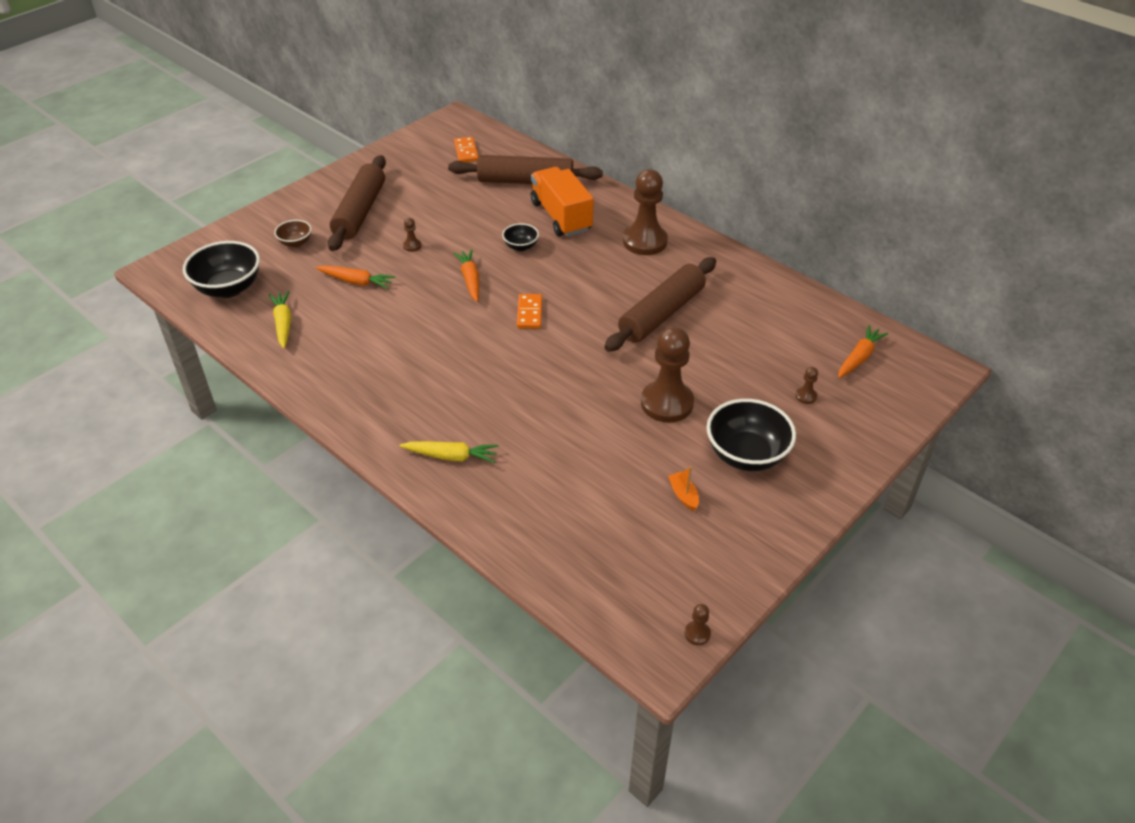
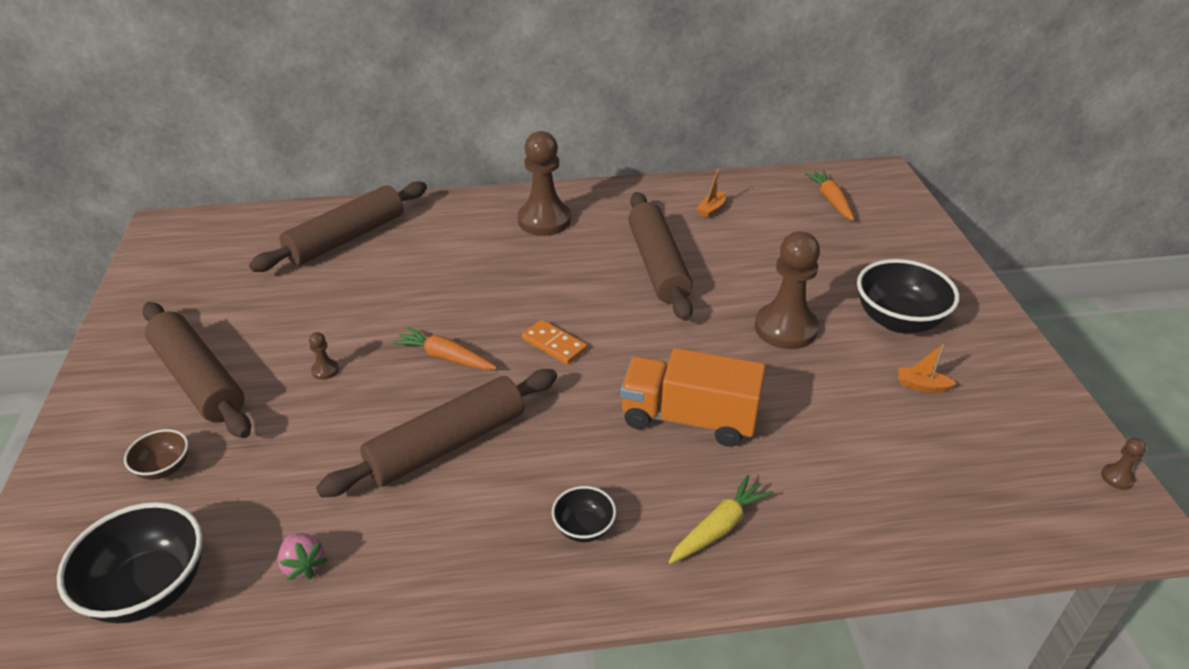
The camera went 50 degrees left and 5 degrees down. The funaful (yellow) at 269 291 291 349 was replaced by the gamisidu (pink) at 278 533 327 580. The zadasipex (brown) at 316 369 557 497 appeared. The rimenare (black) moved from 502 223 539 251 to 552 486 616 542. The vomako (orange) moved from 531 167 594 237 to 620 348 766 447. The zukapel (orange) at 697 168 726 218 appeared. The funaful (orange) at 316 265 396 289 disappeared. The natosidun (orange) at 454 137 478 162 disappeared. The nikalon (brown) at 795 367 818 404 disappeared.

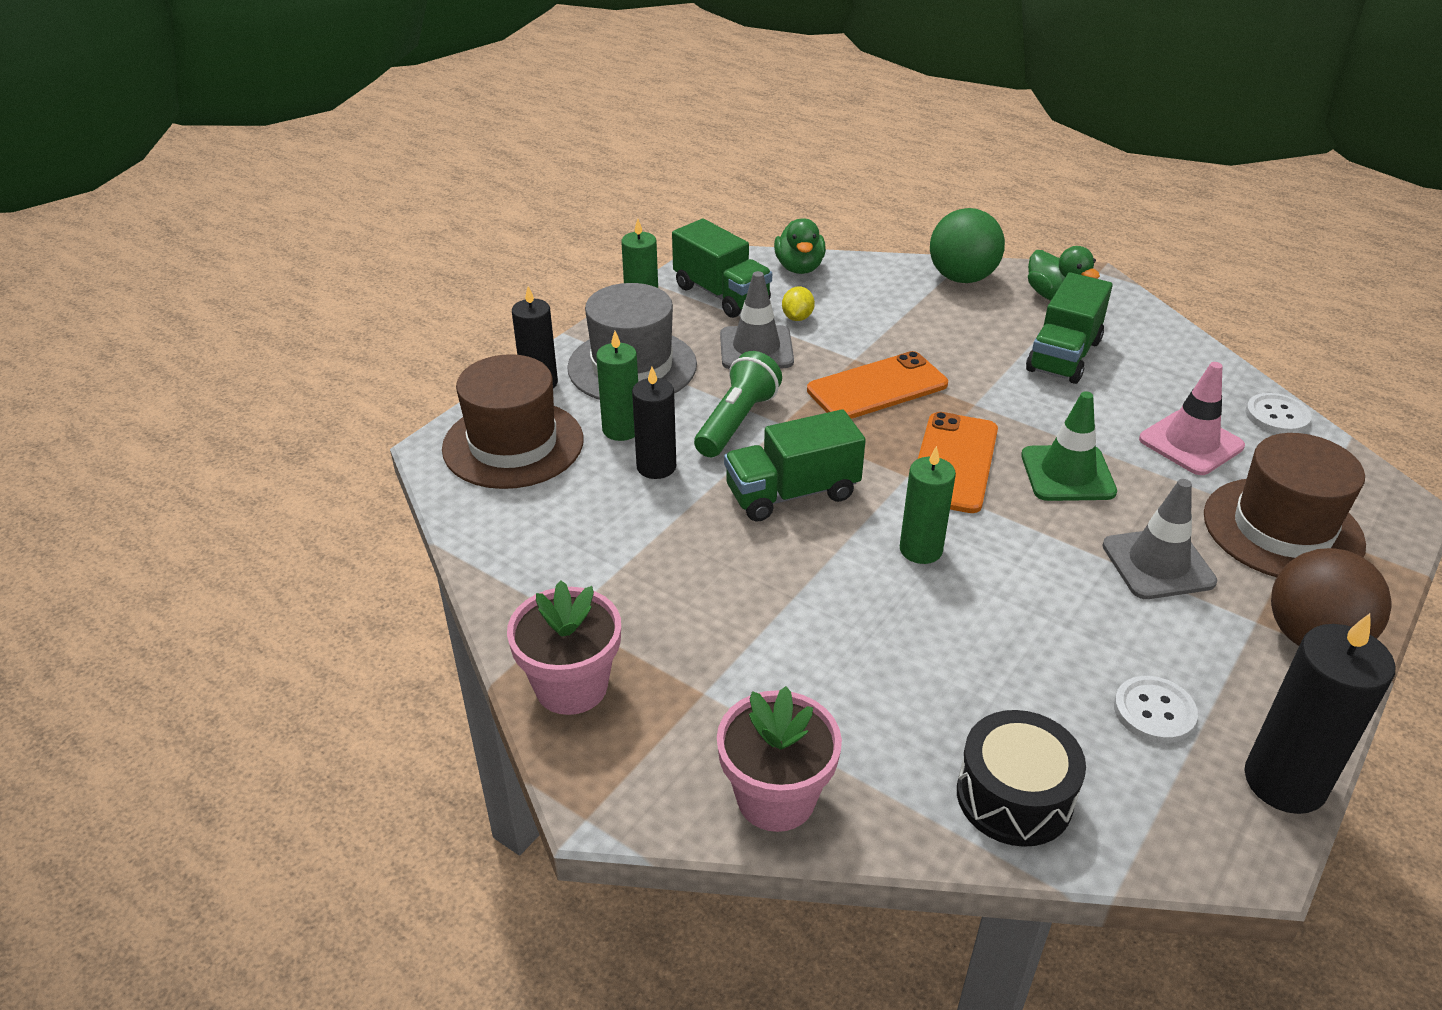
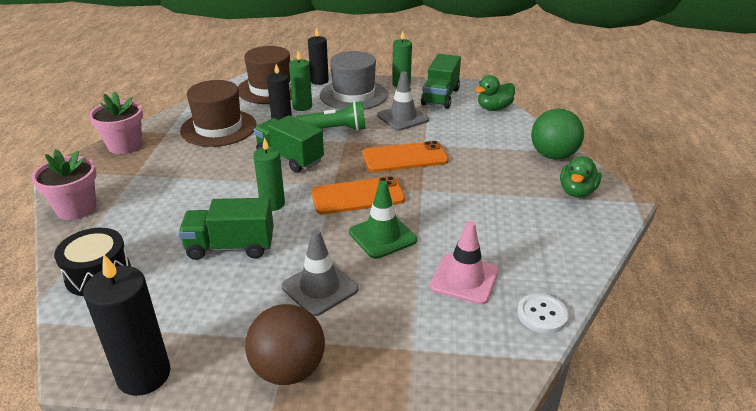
The camera went 60 degrees right and 5 degrees down. The vomako (green) moved from 1026 273 1113 384 to 178 198 274 260. The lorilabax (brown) moved from 1204 433 1366 577 to 180 80 256 147. The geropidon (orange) at 807 351 948 419 turned 45 degrees counterclockwise. The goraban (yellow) at 782 286 815 321 disappeared. The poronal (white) at 1114 676 1198 743 disappeared.

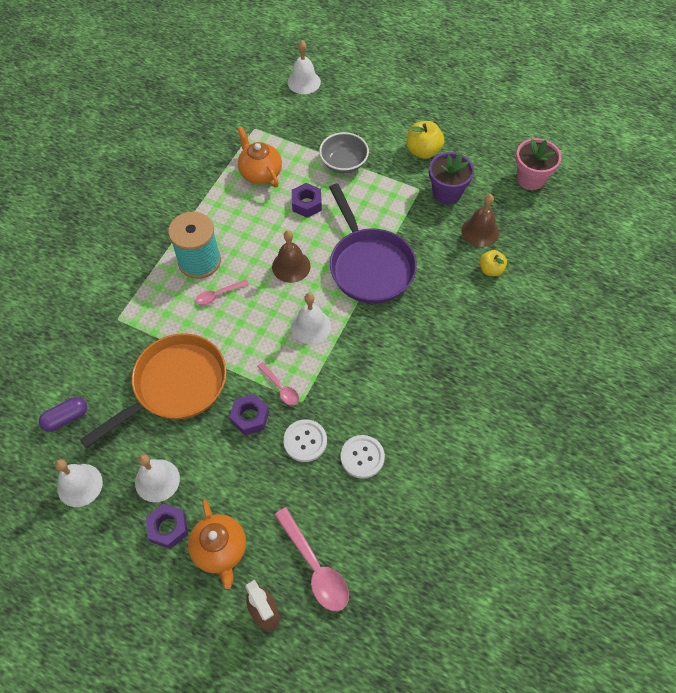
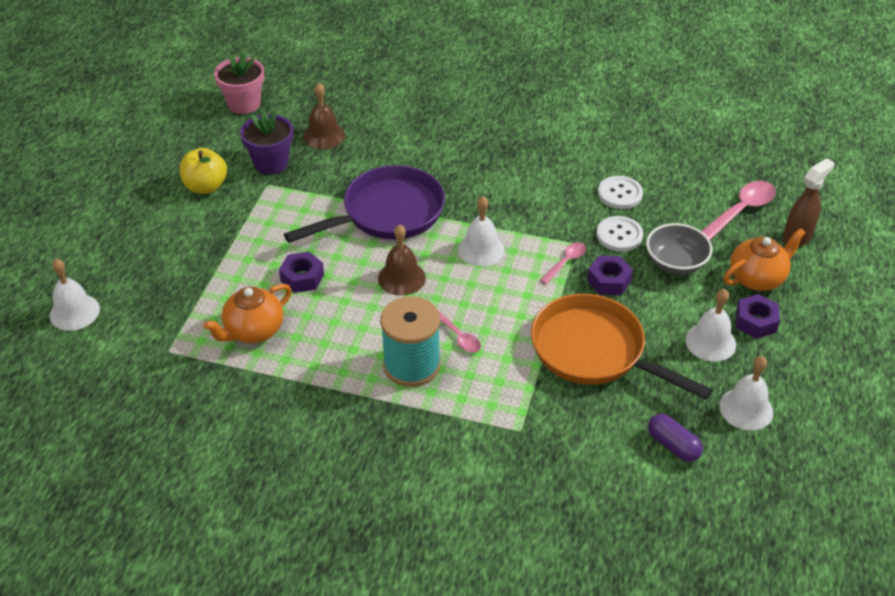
The camera went 100 degrees left and 15 degrees down. The rimenare (grey) moved from 319 132 369 173 to 646 223 712 274. The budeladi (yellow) at 479 250 507 276 disappeared.

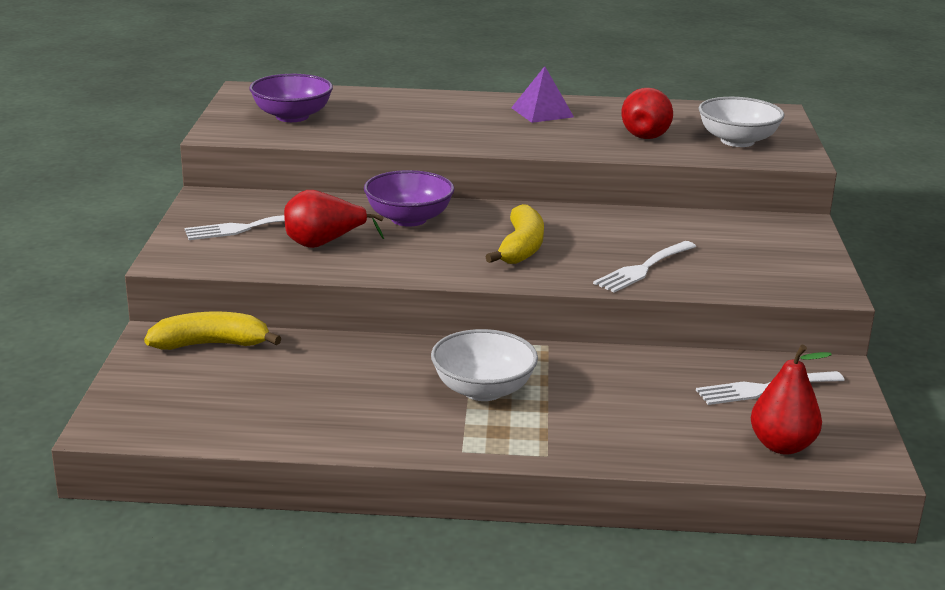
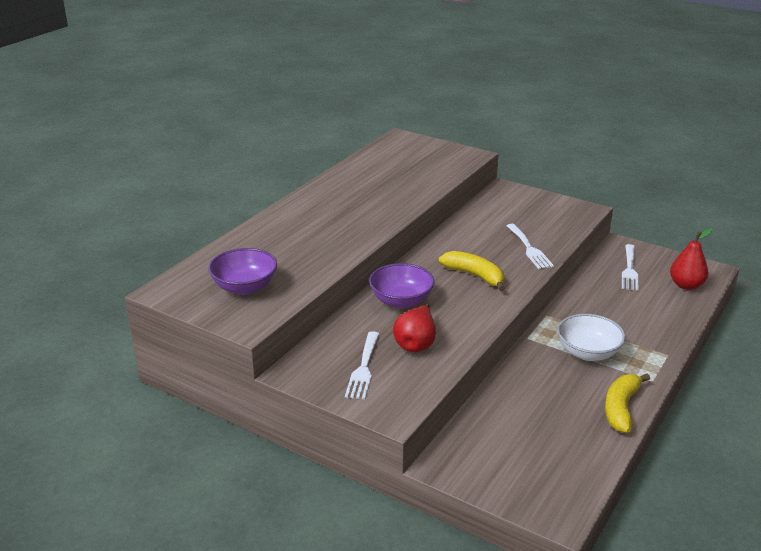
The camera went 60 degrees left and 5 degrees up. The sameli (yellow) moved from 144 311 282 350 to 605 373 650 433. The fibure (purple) at 511 66 574 123 disappeared. The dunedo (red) at 621 88 673 139 disappeared. The rimenare (white) at 698 97 785 147 disappeared.

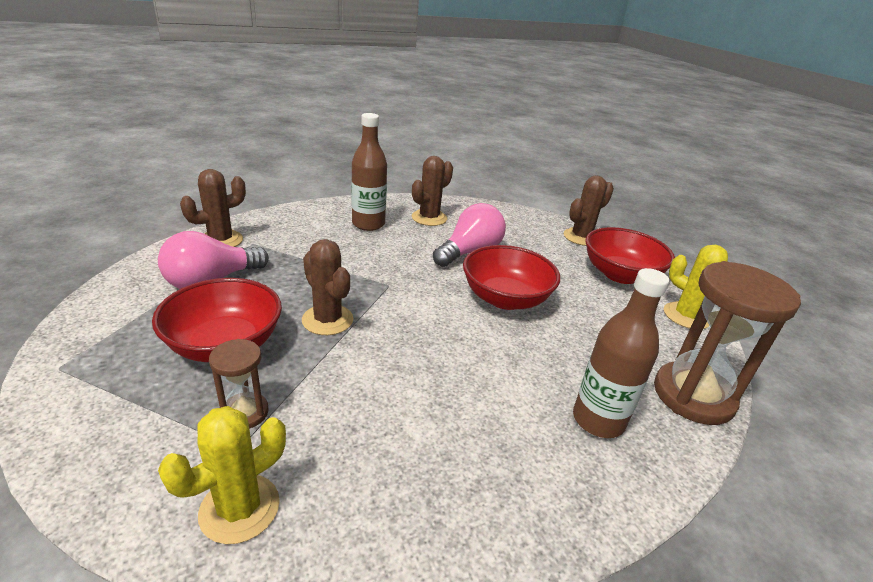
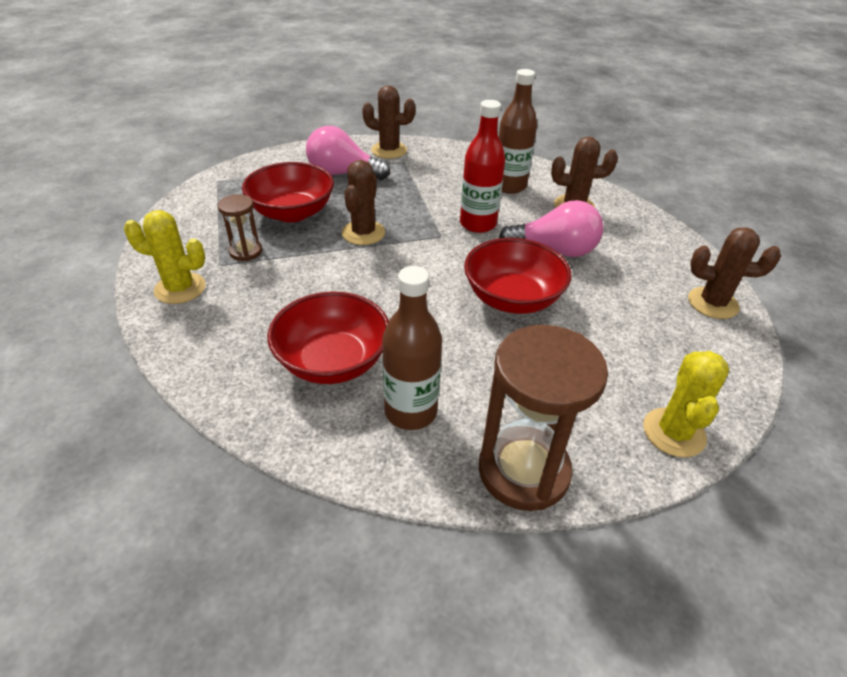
The camera went 55 degrees right and 10 degrees up. The rimenare (red) moved from 586 227 675 284 to 268 291 389 384. The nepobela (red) at 460 100 505 233 appeared.

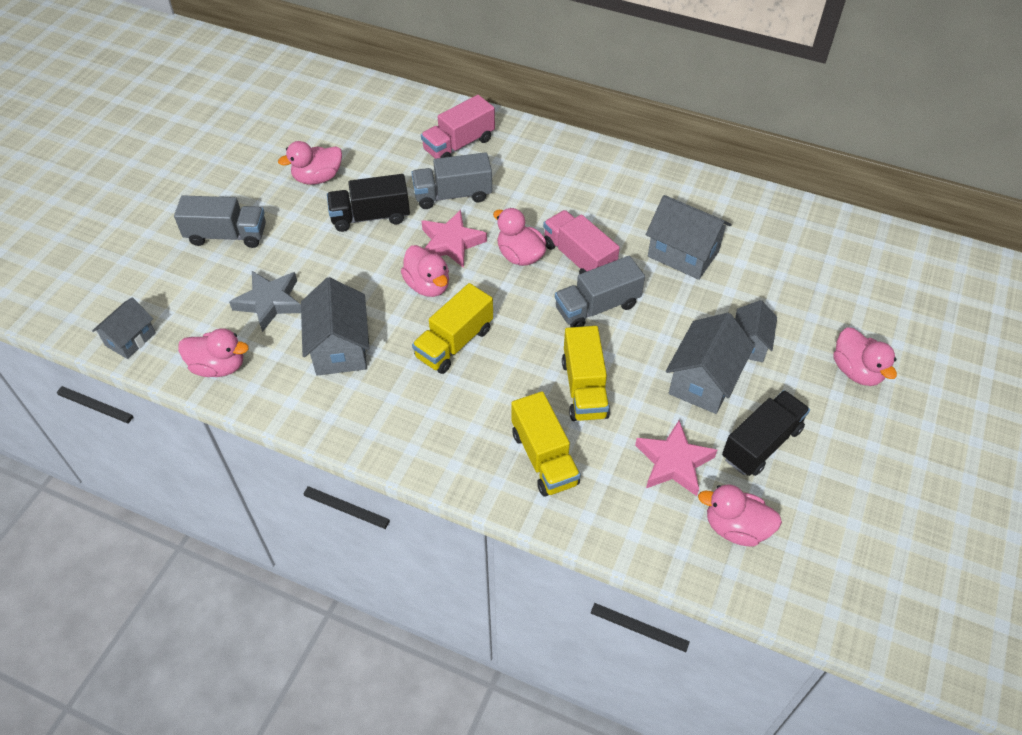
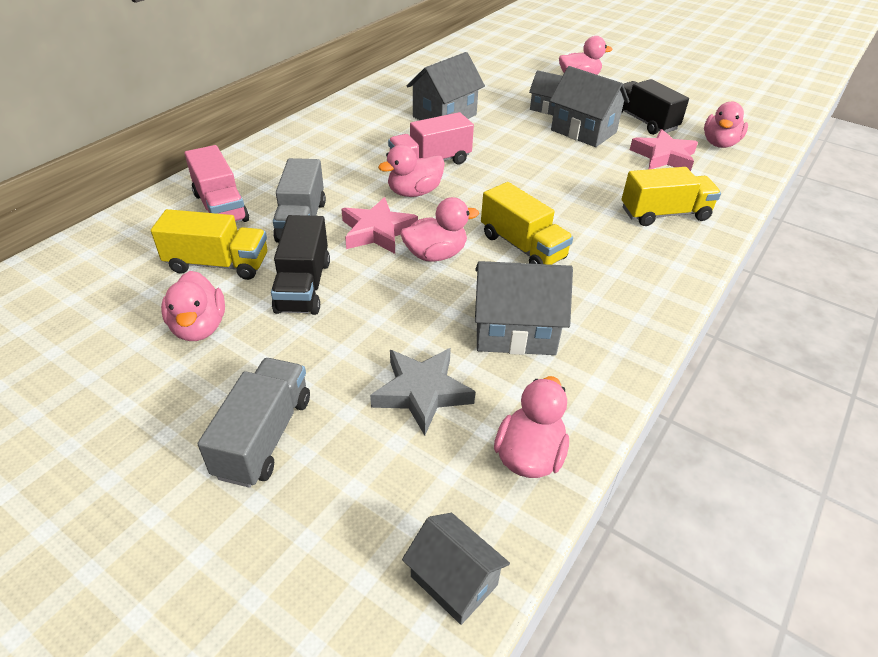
The camera went 80 degrees left and 10 degrees down. The vomako (yellow) moved from 562 326 610 421 to 151 209 267 280. The vomako (grey) at 555 256 645 327 disappeared.

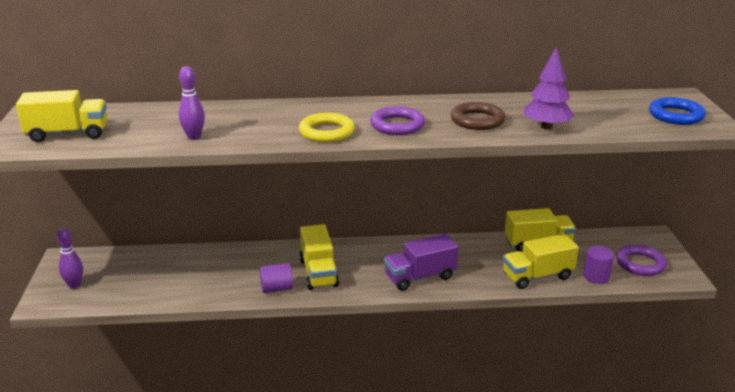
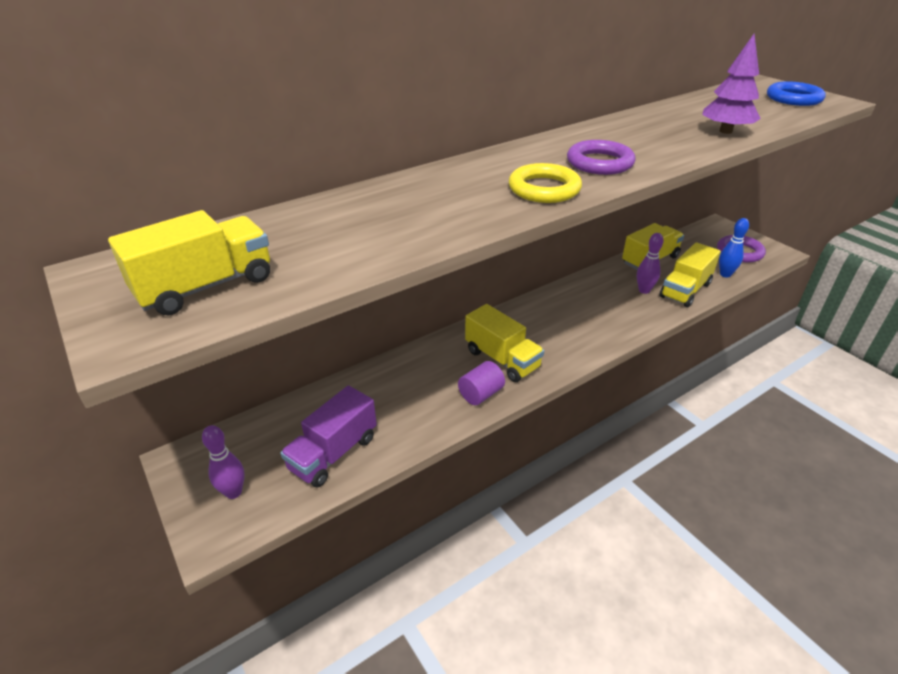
The camera went 30 degrees left and 10 degrees up. The vomako (purple) moved from 384 234 458 291 to 280 385 377 488. The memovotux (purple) moved from 179 66 205 140 to 637 233 664 294. The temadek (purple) at 583 246 614 284 was replaced by the memovotux (blue) at 719 218 749 278. The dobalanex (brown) at 451 102 506 130 disappeared.

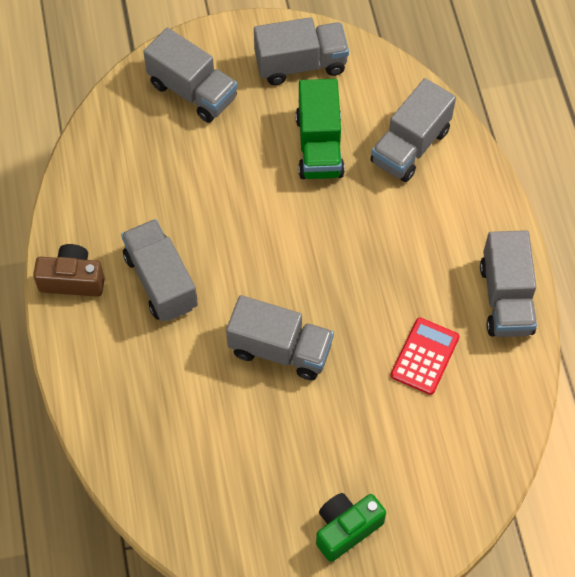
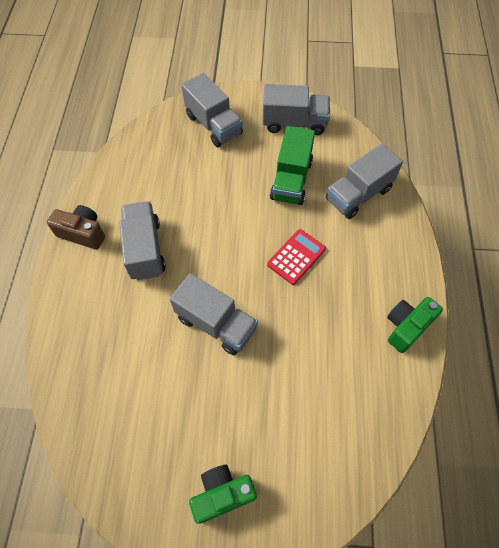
The camera went 15 degrees right and 0 degrees up. The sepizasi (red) moved from 391 318 460 395 to 267 229 326 285. The vomako (grey) at 480 230 537 337 was replaced by the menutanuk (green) at 387 297 443 353.

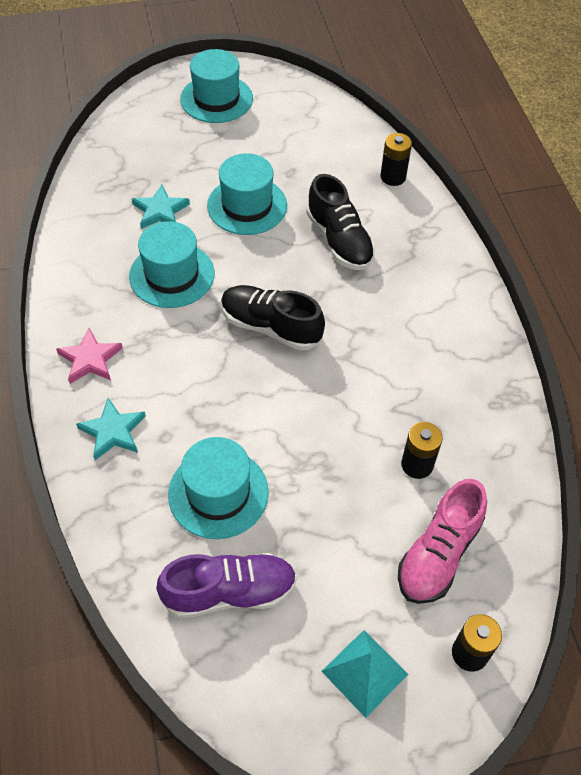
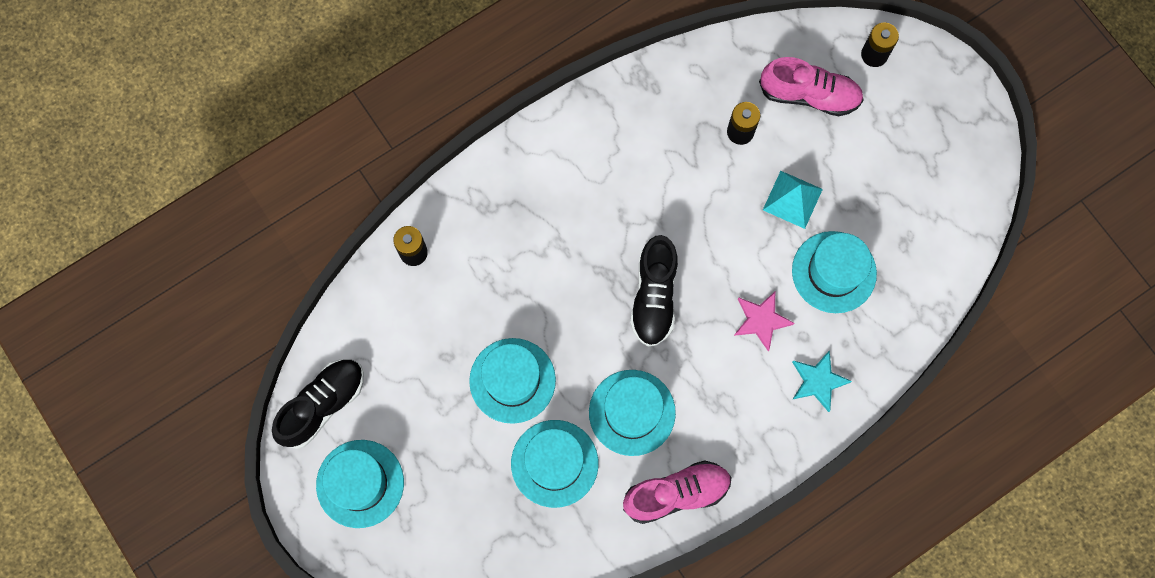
The camera went 110 degrees left and 20 degrees up. The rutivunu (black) moved from 306 174 375 270 to 272 359 364 449. The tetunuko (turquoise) at 132 185 190 229 was replaced by the lorilabax (turquoise) at 511 420 598 508. The rutivunu (pink) at 623 461 732 524 appeared. The tetunuko (pink) moved from 56 328 123 384 to 734 292 794 351. The fibure (turquoise) moved from 322 630 408 718 to 763 171 823 229. The rutivunu (purple) at 156 553 297 618 disappeared.

